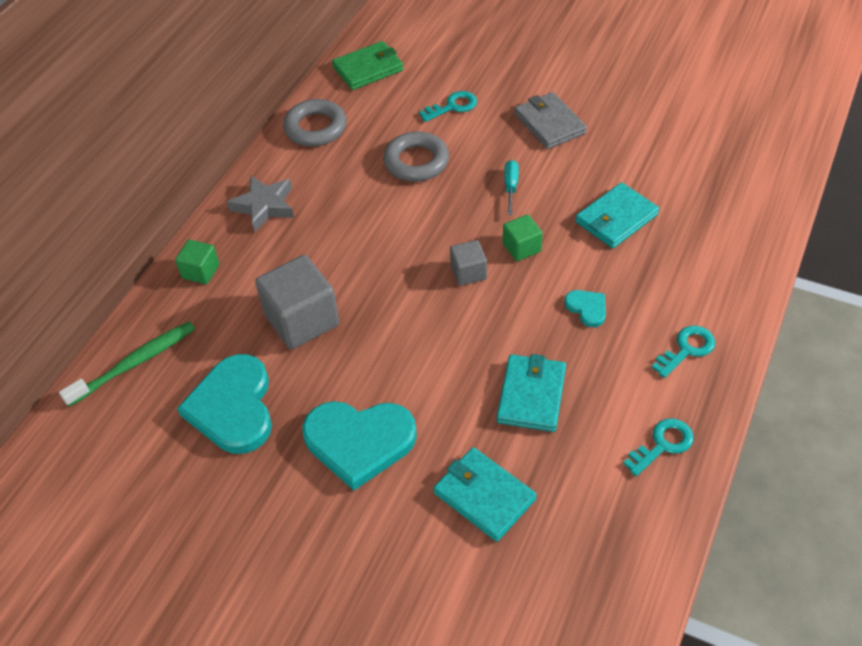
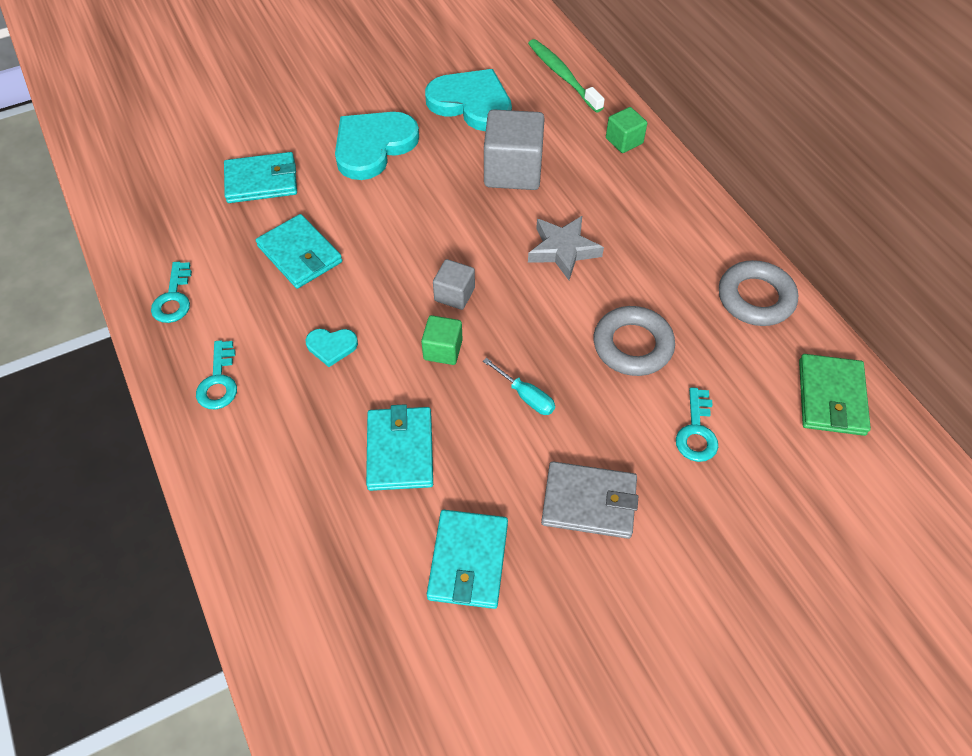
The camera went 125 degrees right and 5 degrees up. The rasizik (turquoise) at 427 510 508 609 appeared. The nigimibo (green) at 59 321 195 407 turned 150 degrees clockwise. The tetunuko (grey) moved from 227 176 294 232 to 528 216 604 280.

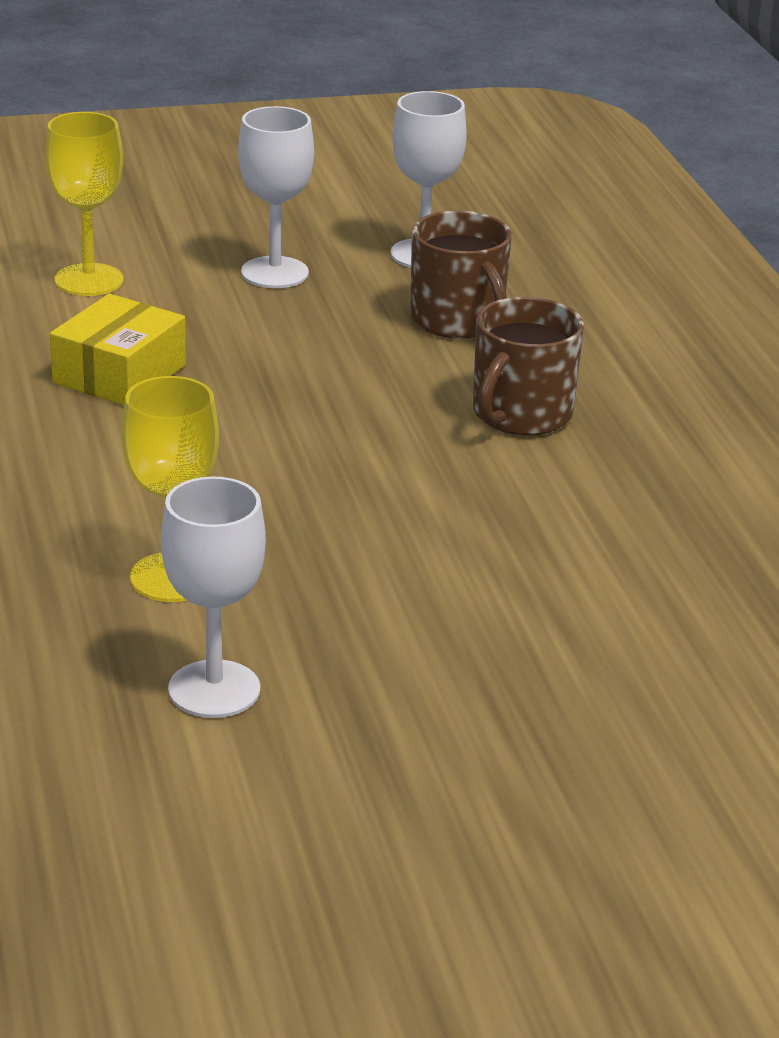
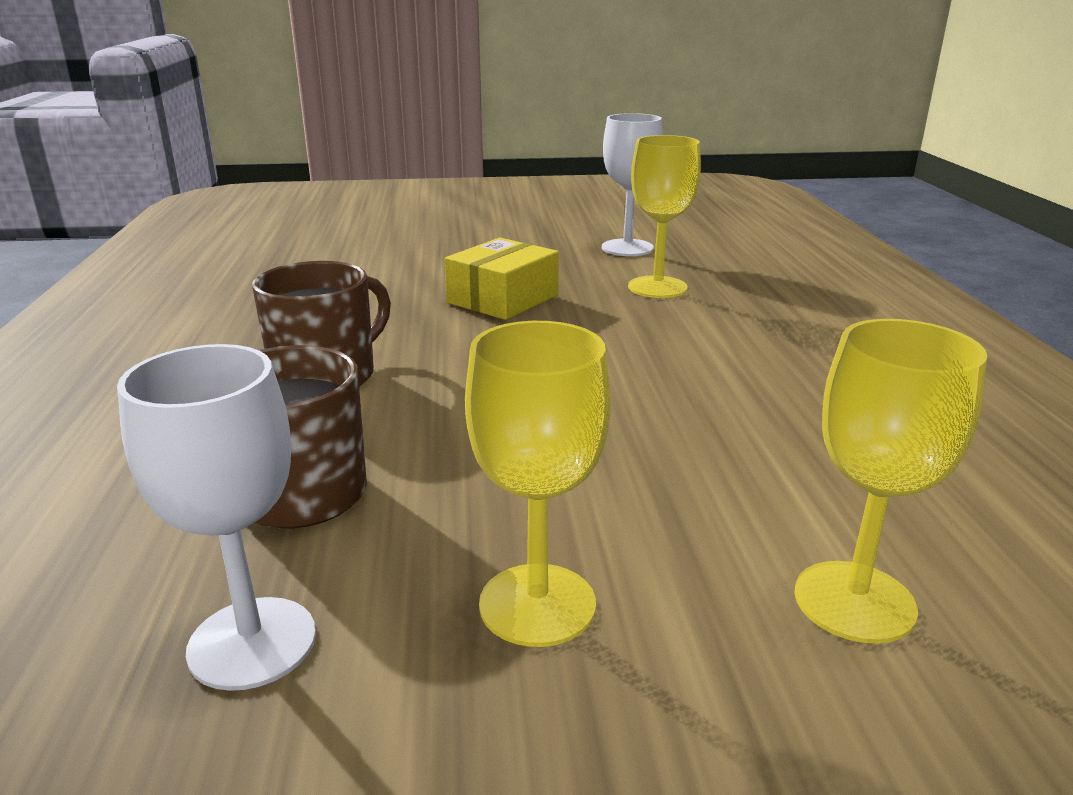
The camera went 170 degrees left and 5 degrees down. The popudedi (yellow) moved from 50 294 186 405 to 445 238 559 320. The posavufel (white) at 238 106 314 288 became the posavufel (yellow) at 465 321 611 647.

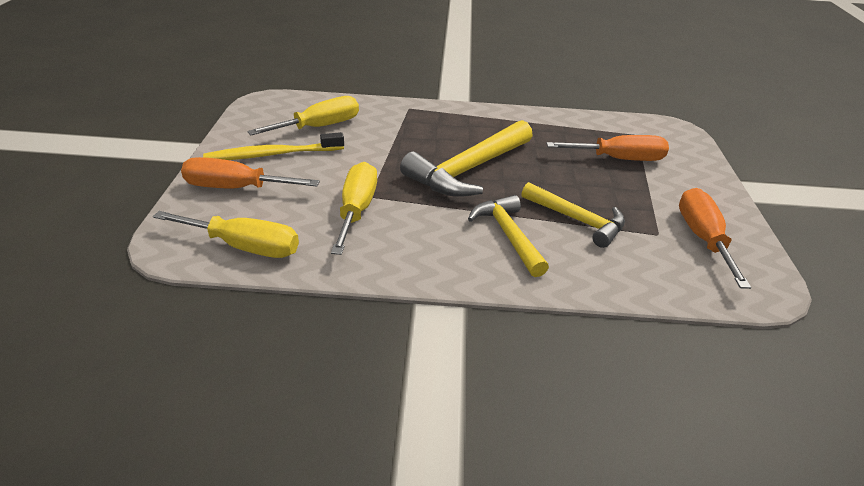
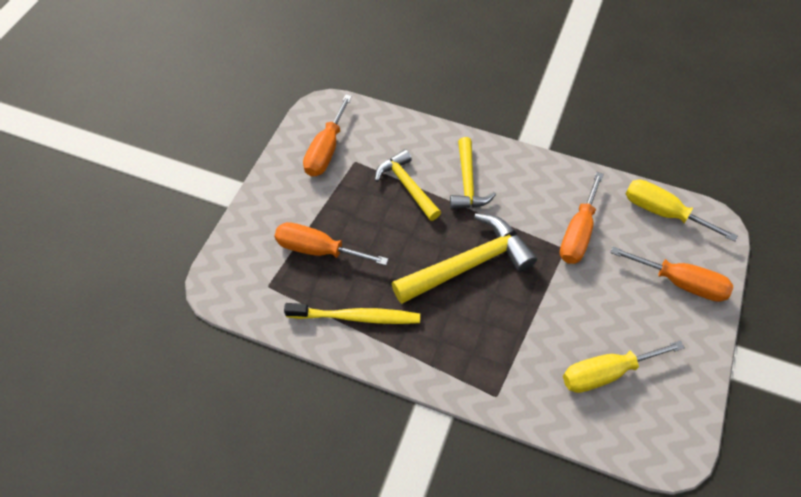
The camera went 160 degrees left and 20 degrees up. The nigimibo (yellow) moved from 203 132 344 160 to 284 303 420 324. The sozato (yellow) at 331 162 377 255 became the sozato (orange) at 559 172 604 264.

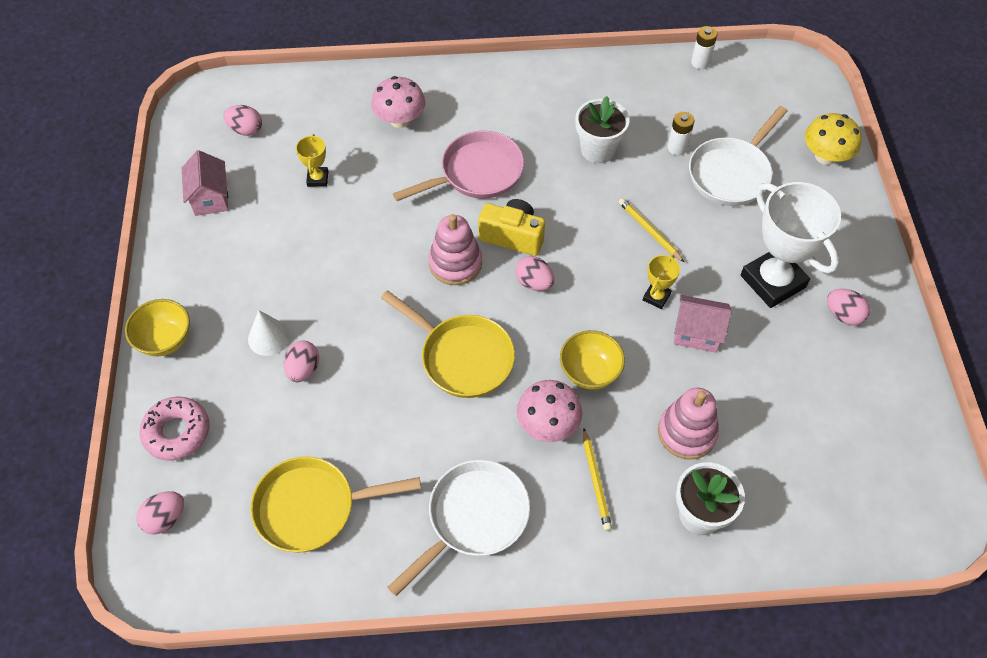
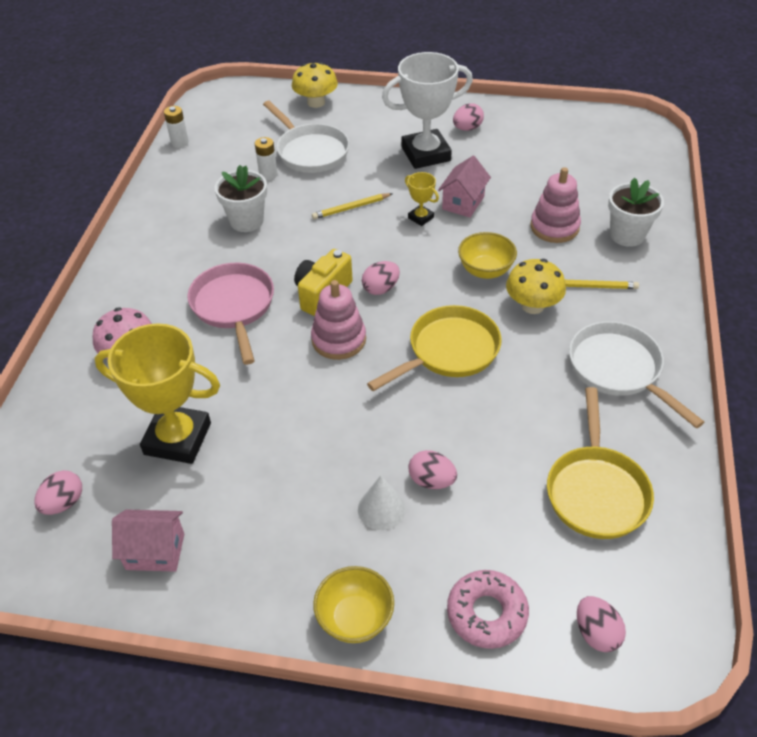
The camera went 75 degrees left and 10 degrees down. The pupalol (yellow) at 296 134 329 187 changed to 2.24 times the size. The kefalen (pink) at 517 380 582 442 became the kefalen (yellow) at 506 259 566 314.

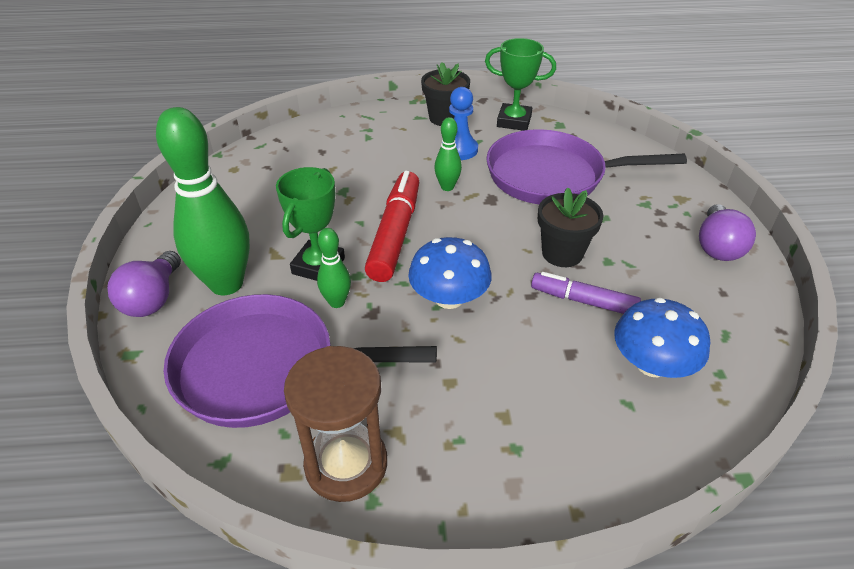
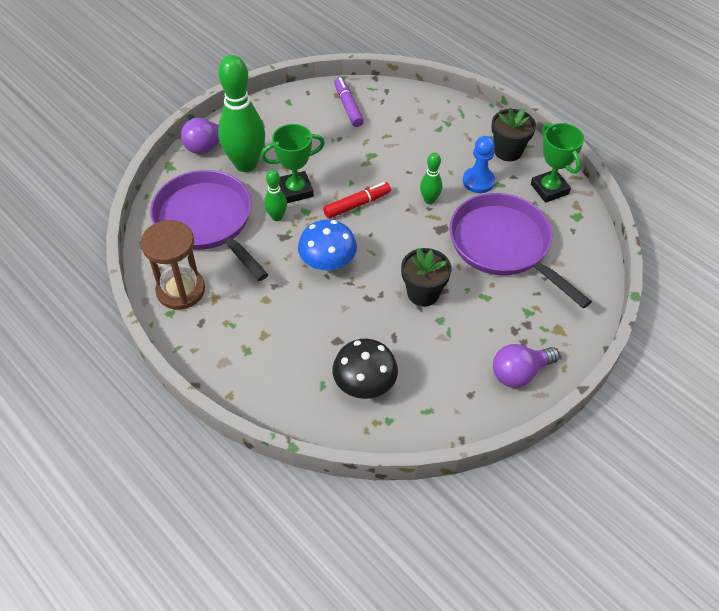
The camera went 50 degrees right and 10 degrees up. The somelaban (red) at 365 171 419 282 changed to 0.64 times the size. The kefalen (blue) at 614 298 710 378 became the kefalen (black) at 332 339 398 399. The somelaban (purple) moved from 531 272 641 314 to 334 77 364 127.

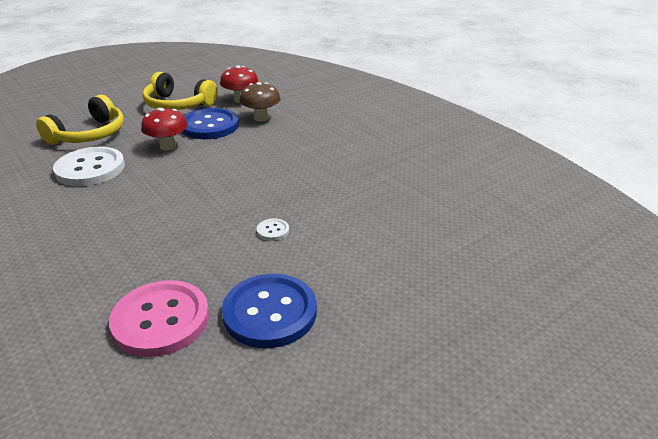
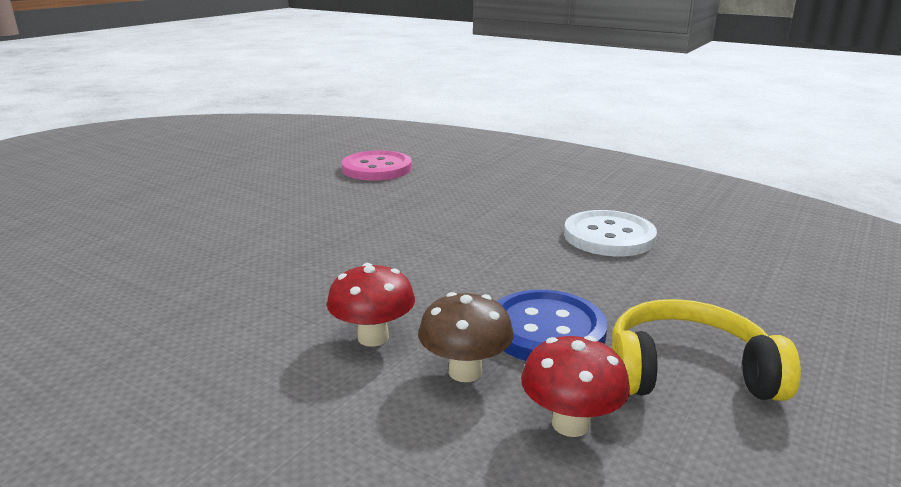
The camera went 160 degrees right and 10 degrees down. The kefalen (red) moved from 141 108 188 151 to 327 263 415 347. The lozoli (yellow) at 36 95 124 145 disappeared. The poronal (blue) at 222 274 317 348 disappeared. The poronal (white) at 257 218 289 241 disappeared.

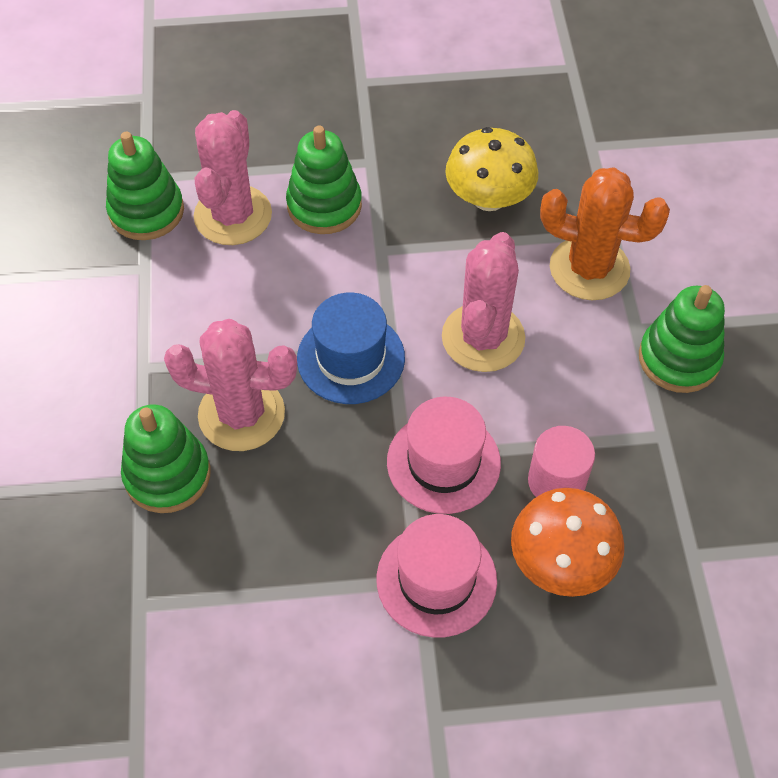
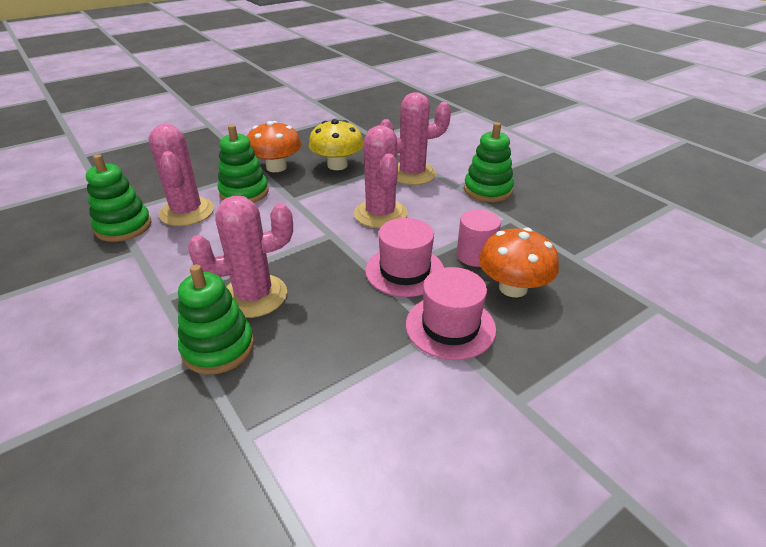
The camera went 30 degrees left and 20 degrees down. The kefalen (orange) at 247 121 302 172 appeared. The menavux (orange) at 540 168 670 300 became the menavux (pink) at 380 92 451 185. The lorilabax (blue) at 297 292 405 404 disappeared.

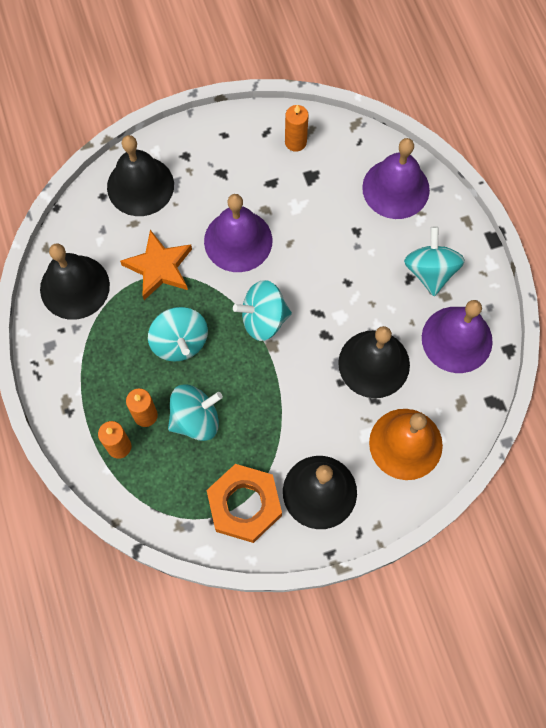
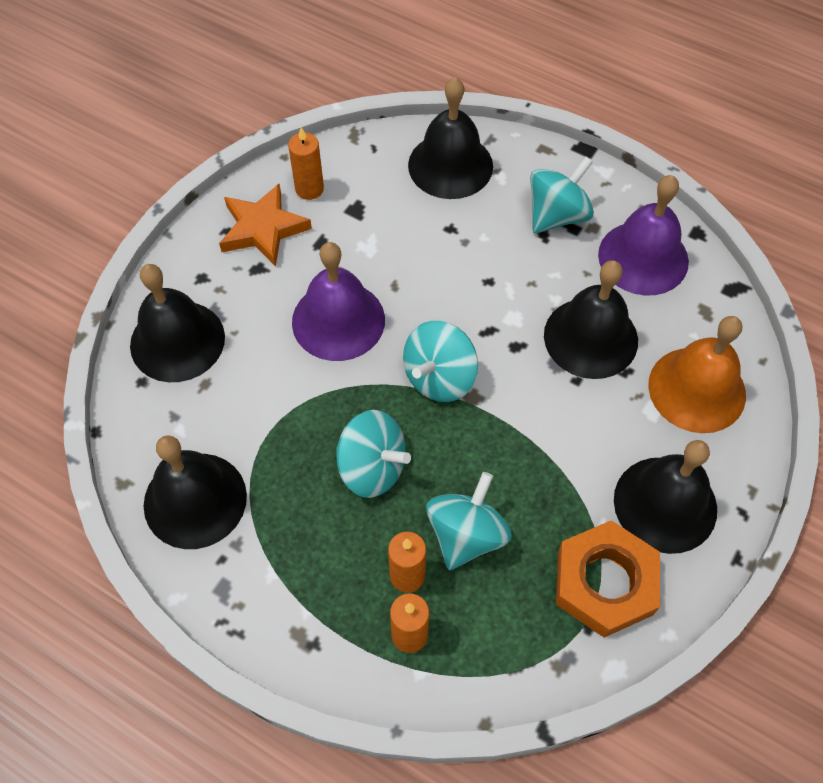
The camera went 40 degrees left and 10 degrees down. The tetunuko (orange) moved from 120 230 192 300 to 219 184 312 267. The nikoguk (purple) at 362 138 430 219 became the nikoguk (black) at 408 77 493 199. The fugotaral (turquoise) at 404 226 465 296 turned 90 degrees clockwise.

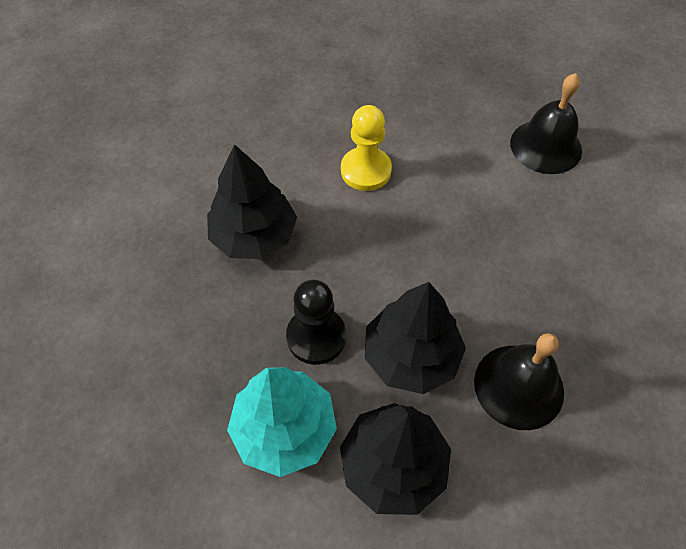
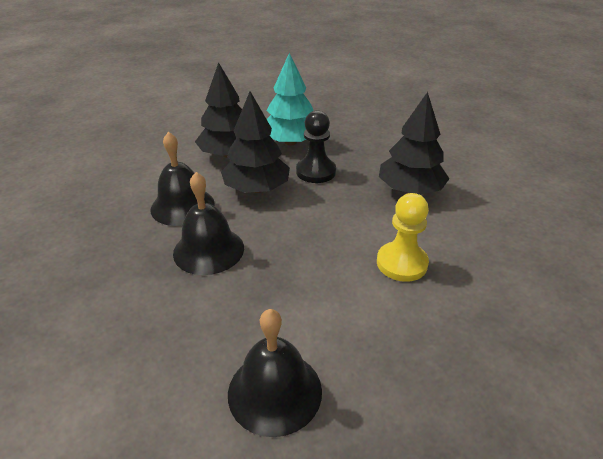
The camera went 140 degrees right and 20 degrees down. The nikoguk (black) at 173 172 244 275 appeared.

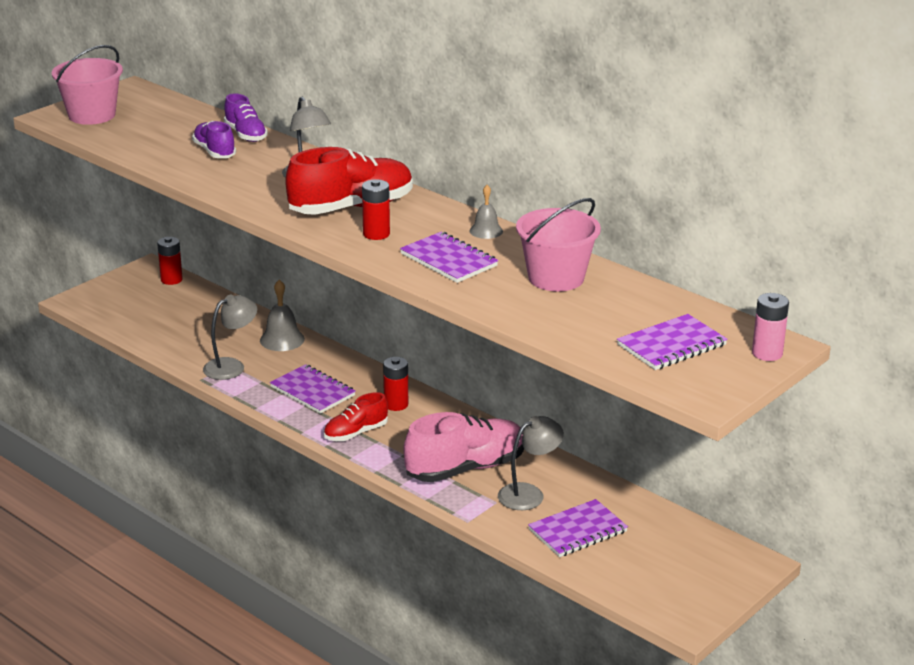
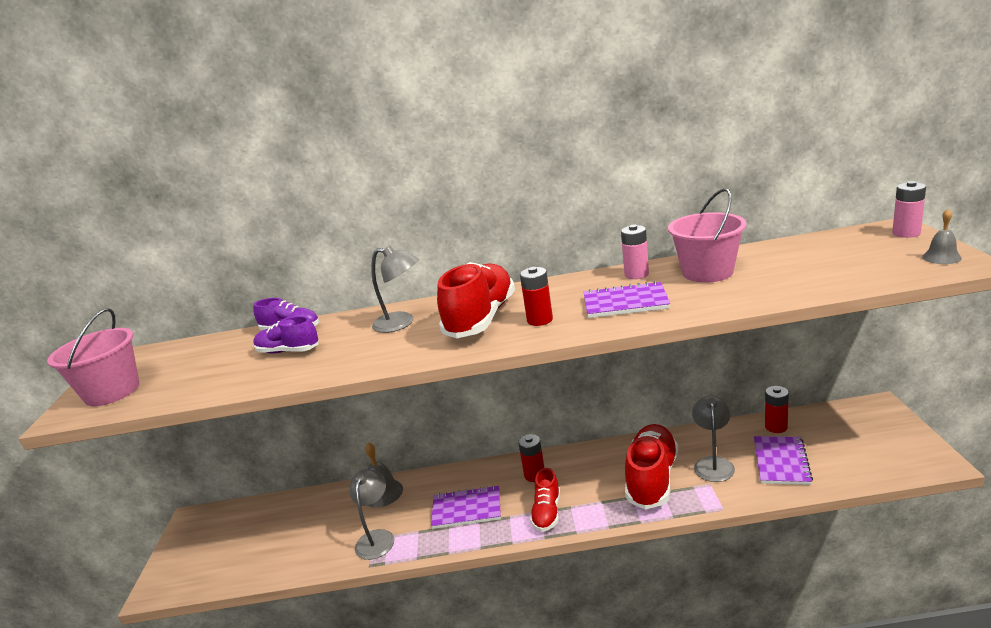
The camera went 40 degrees left and 5 degrees down. The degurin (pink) at 621 225 649 279 appeared. The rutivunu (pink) at 403 412 524 482 became the rutivunu (red) at 625 424 678 509. The degurin (red) moved from 157 237 183 285 to 765 386 789 433. The nikoguk (grey) moved from 470 185 503 239 to 922 209 962 264. The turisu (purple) at 617 314 728 370 disappeared.

